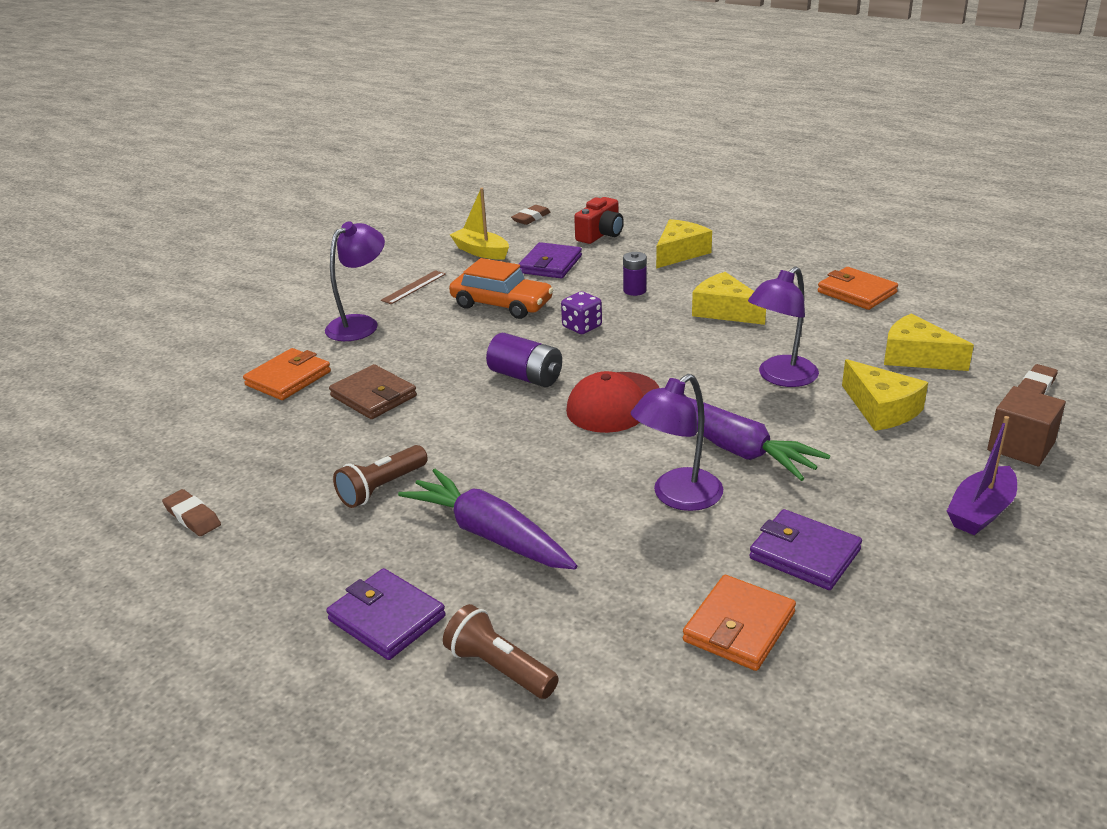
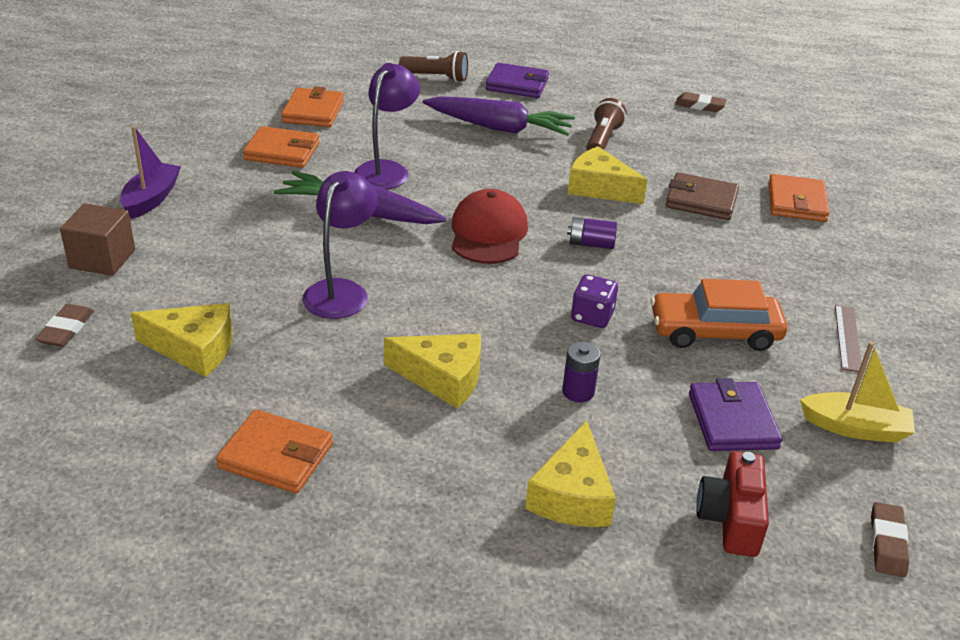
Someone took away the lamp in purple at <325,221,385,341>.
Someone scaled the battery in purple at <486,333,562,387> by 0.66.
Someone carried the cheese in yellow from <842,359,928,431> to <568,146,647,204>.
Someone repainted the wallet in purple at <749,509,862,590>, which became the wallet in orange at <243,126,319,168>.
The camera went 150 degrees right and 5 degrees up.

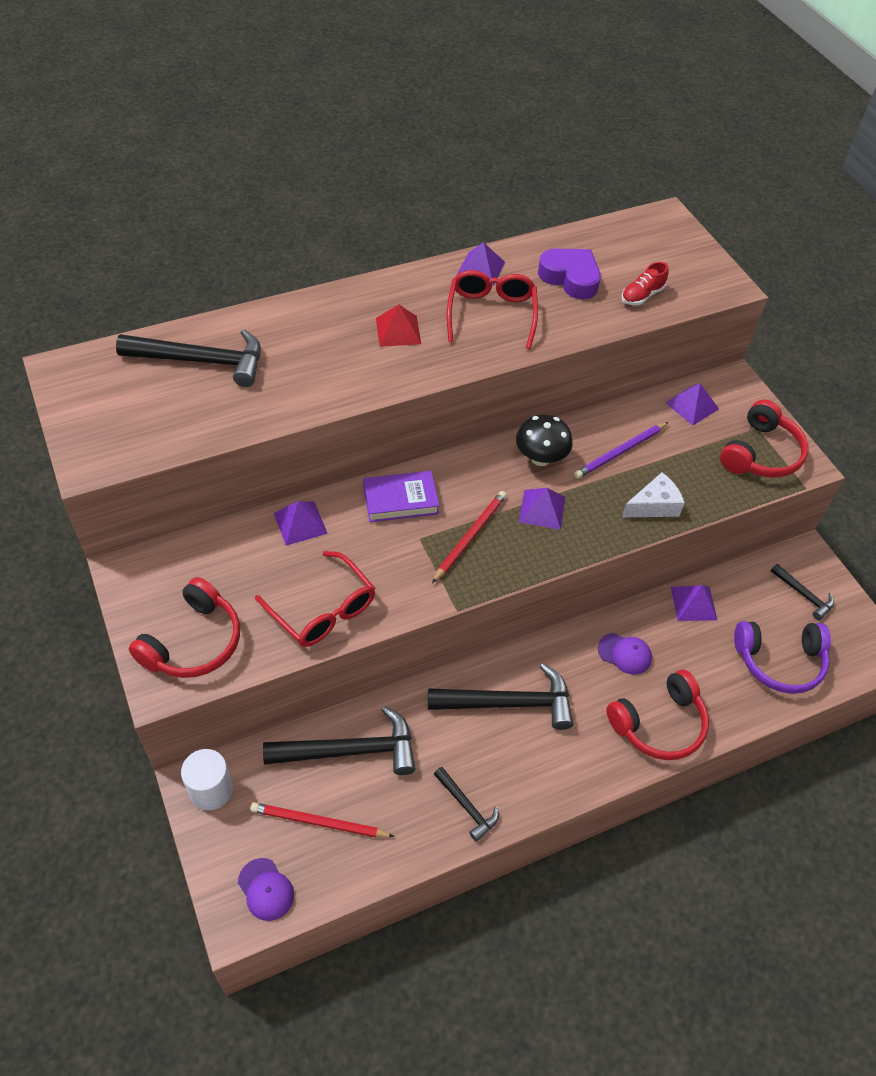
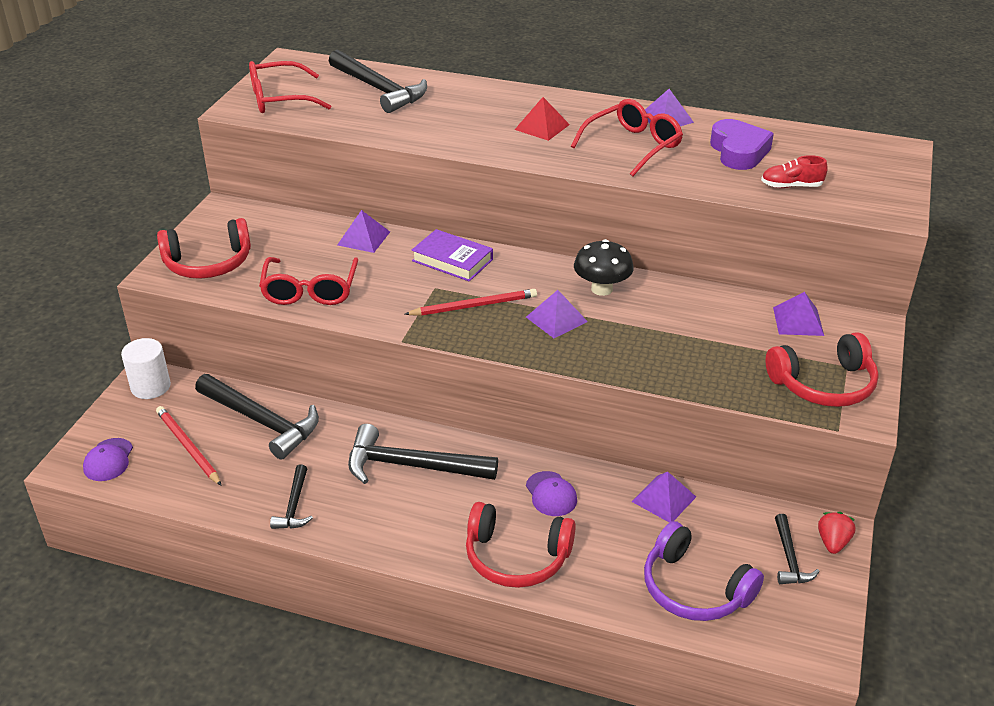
Someone took away the pencil in purple at <574,422,668,478>.
Someone took away the cheese in white at <621,472,685,518>.
Someone rotated the hammer in black at <428,663,573,730> by 150 degrees clockwise.
Someone put down the glasses in red at <249,61,331,113>.
Someone put down the strawberry in red at <818,512,855,554>.
The camera went 45 degrees right and 15 degrees down.

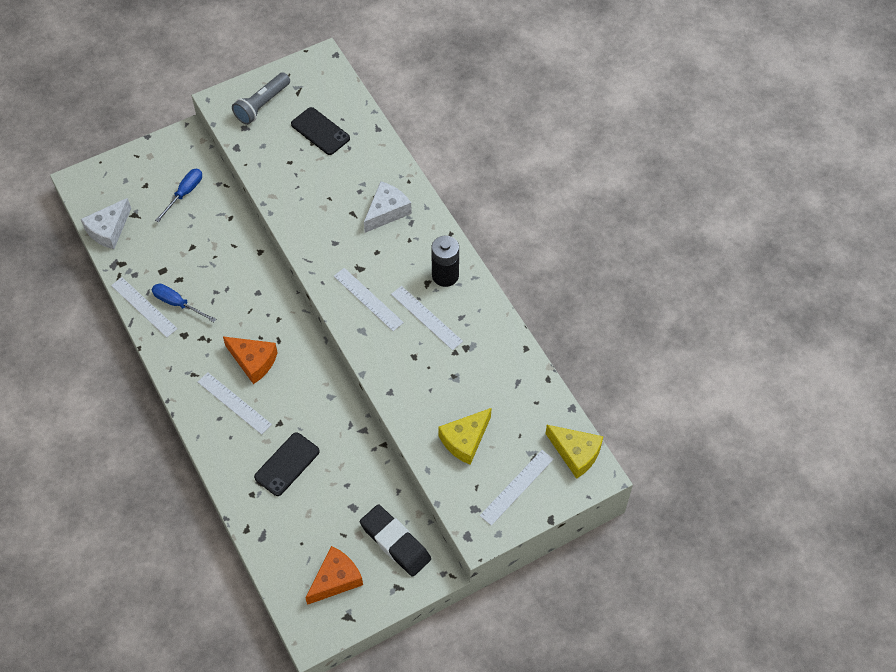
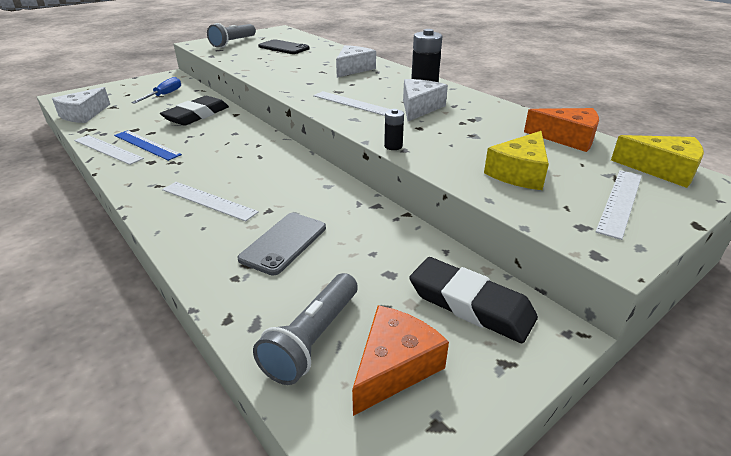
Someone swapped the screwdriver in blue at <152,284,216,322> for the ruler in blue at <114,130,182,161>.
Someone swapped the ruler in white at <391,286,463,350> for the cheese in white at <403,79,448,121>.
Someone carried the cheese in orange from <223,336,278,384> to <524,108,599,152>.
Someone repainted the phone in black at <254,432,320,496>, which became the phone in grey at <237,213,326,275>.
Someone put down the eraser in black at <160,96,229,126>.
Someone put down the battery in black at <384,109,404,150>.
Someone put down the flashlight in grey at <253,273,358,385>.
The camera went 10 degrees left and 25 degrees down.

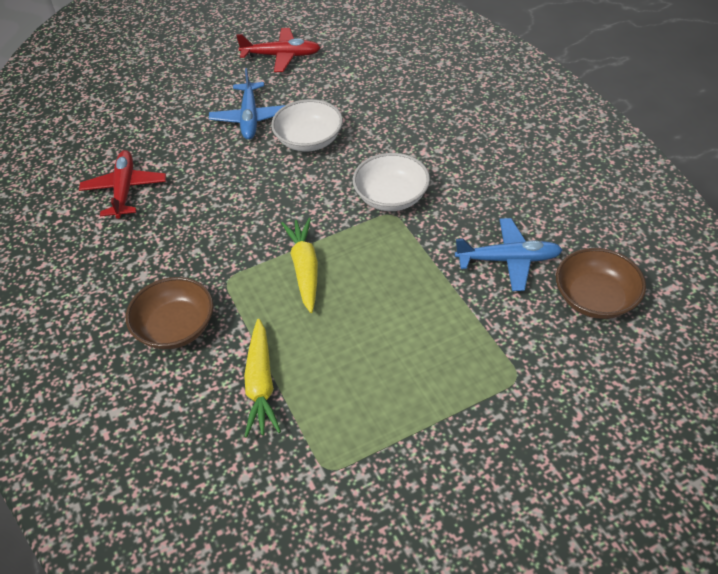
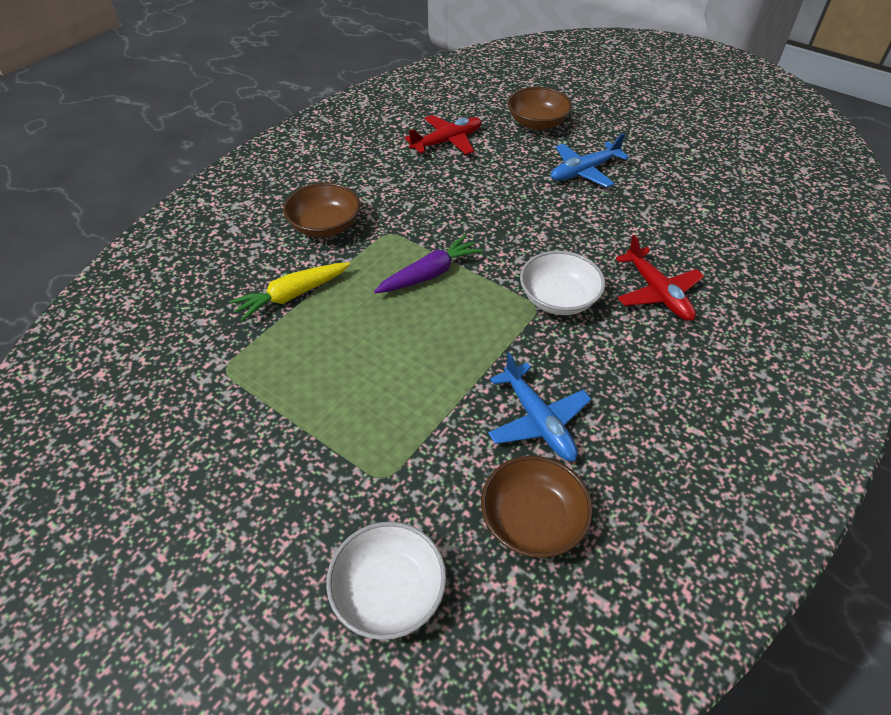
Someone carried the plane in red from <236,28,321,72> to <616,235,704,321>.
Someone carried the bowl in white from <271,99,343,152> to <326,521,446,640>.
Someone repainted the carrot in yellow at <281,218,318,313>, which became the carrot in purple at <374,235,483,293>.
Someone put down the bowl in brown at <508,87,572,130>.
The camera went 60 degrees right and 0 degrees up.

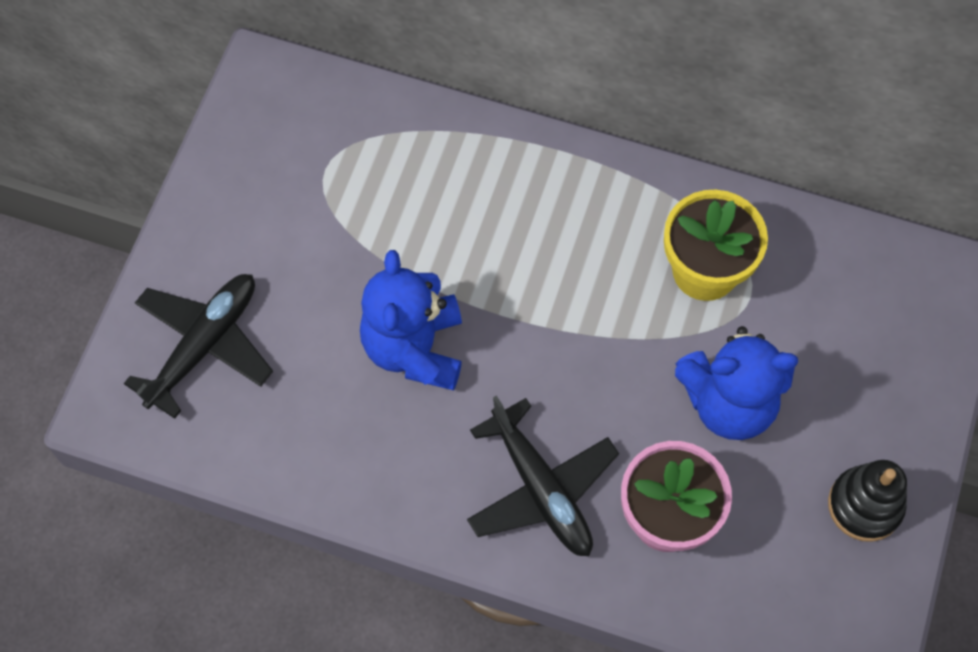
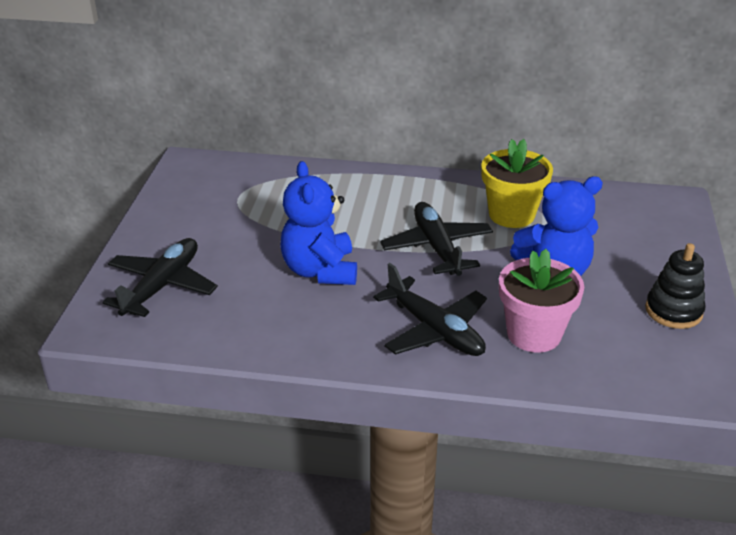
Someone put down the plane in black at <380,202,493,276>.
The camera went 10 degrees left and 30 degrees down.

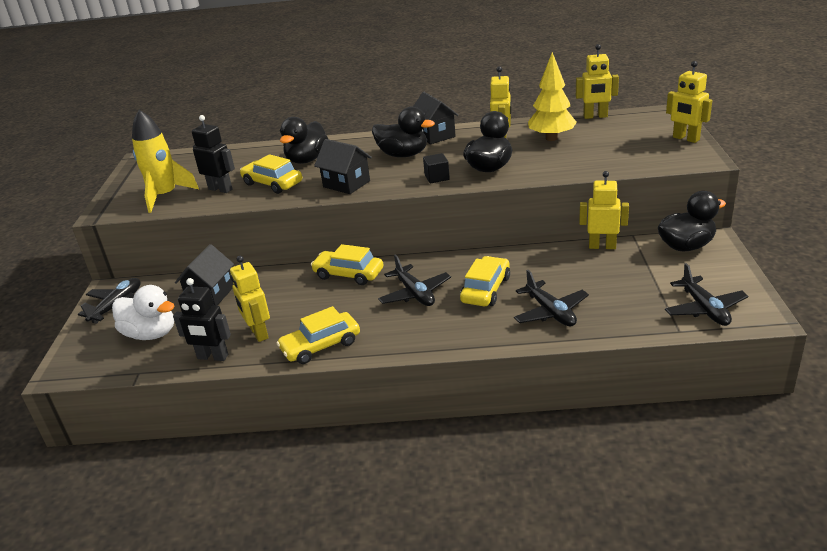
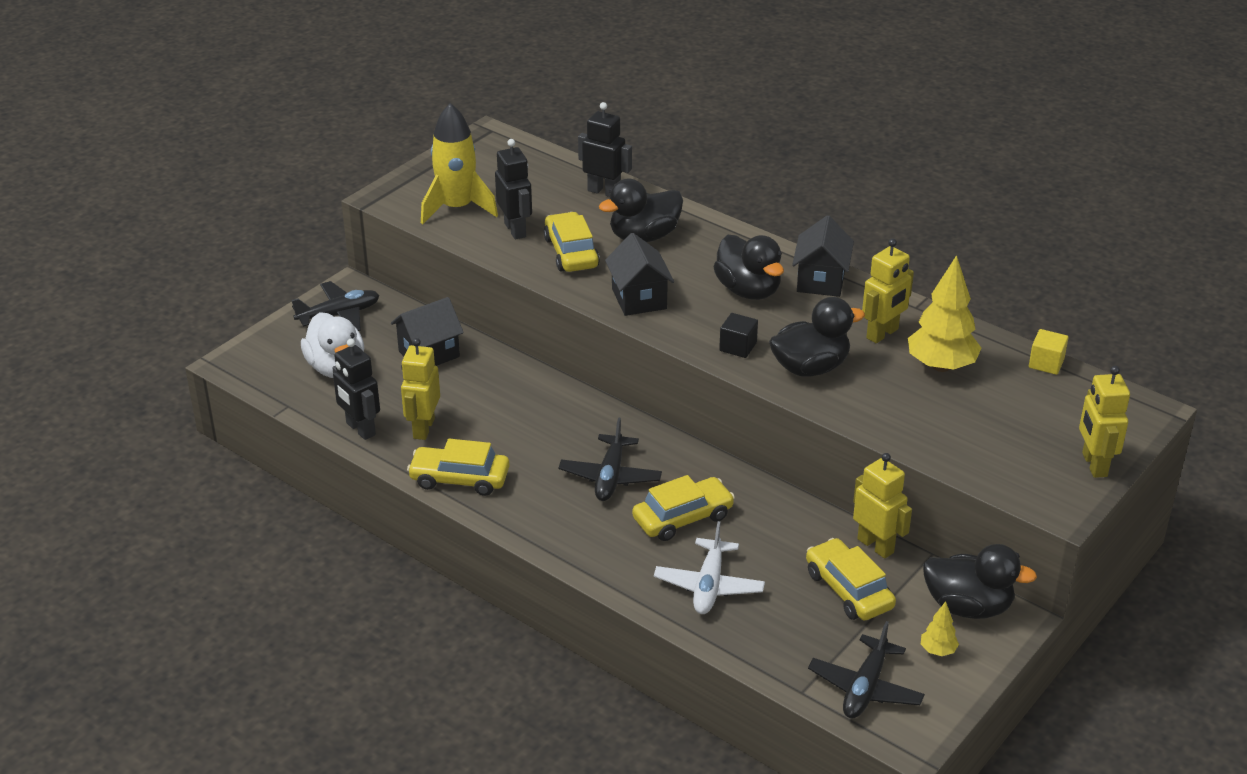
Someone swapped the robot in yellow at <576,44,619,119> for the cube in yellow at <1029,329,1068,375>.
Someone carried the car in yellow from <311,244,383,285> to <806,538,896,620>.
Someone repainted the plane in black at <514,270,589,326>, which became the plane in white at <654,521,765,614>.
Someone put down the robot in black at <578,102,632,197>.
Someone put down the tree in yellow at <921,601,959,656>.
The camera went 35 degrees right and 5 degrees up.

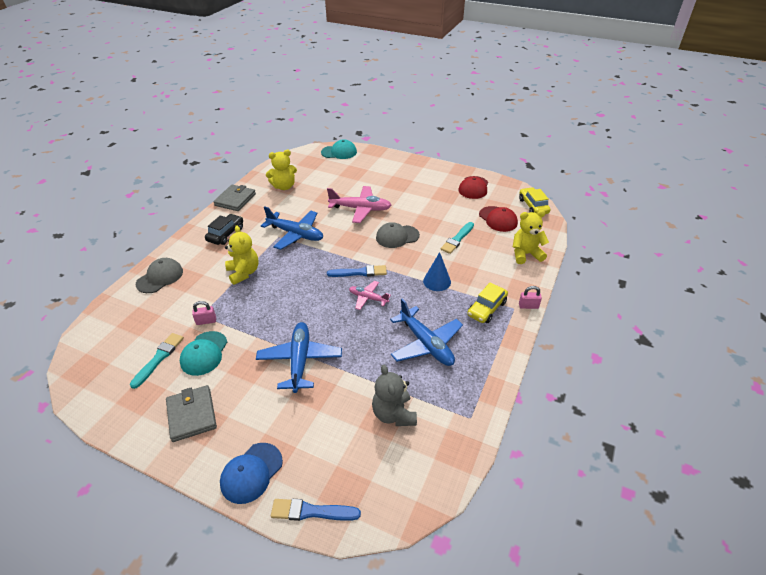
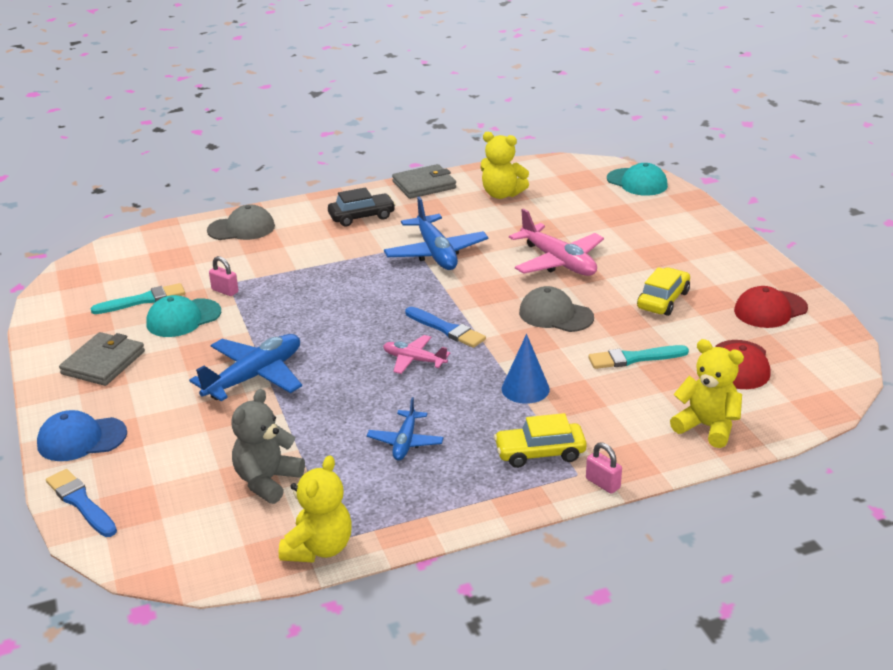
Someone carried the car in yellow from <519,187,551,214> to <637,267,690,316>.
Someone carried the teddy bear in yellow from <225,225,259,285> to <279,455,352,562>.
Someone rotated the plane in pink at <349,281,391,310> by 45 degrees counterclockwise.
Someone scaled the plane in blue at <390,298,463,366> by 0.57.
The camera went 45 degrees right and 10 degrees down.

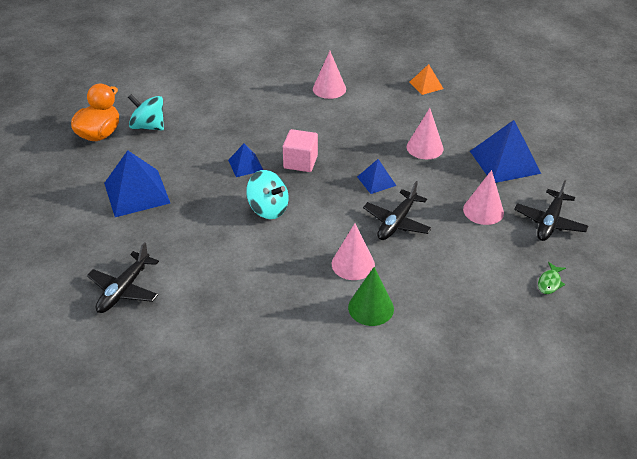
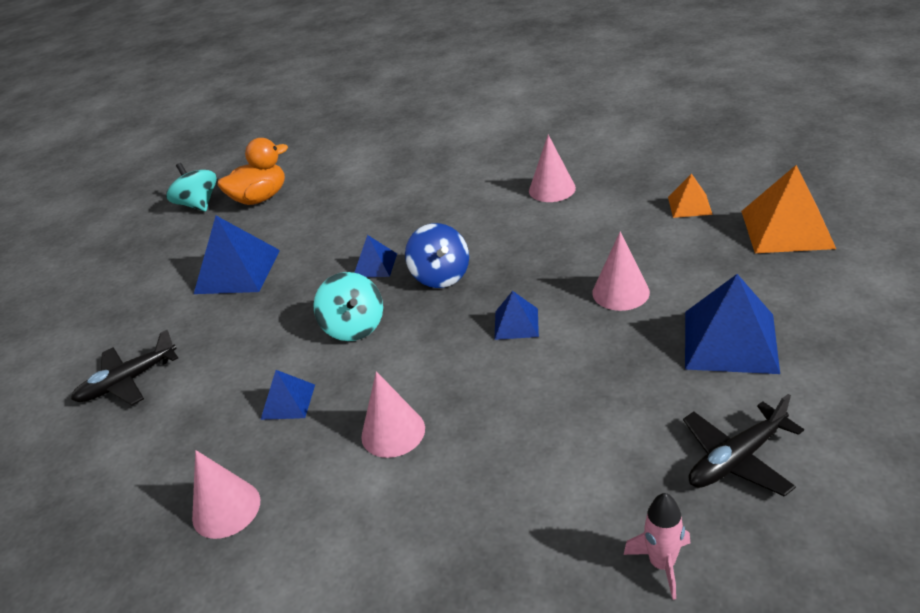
Someone carried the spinning top in turquoise from <128,94,164,130> to <166,163,217,211>.
Someone swapped the cube in pink at <283,129,318,172> for the spinning top in blue at <405,223,469,288>.
Someone carried the cone in pink from <463,170,504,225> to <192,450,260,539>.
Someone took away the plane in black at <363,181,432,240>.
Someone swapped the fish in green at <538,262,566,294> for the rocket in pink at <624,493,690,600>.
Someone took away the cone in green at <348,267,394,326>.
Someone put down the pyramid in orange at <741,165,836,253>.
Someone put down the pyramid in blue at <261,370,315,420>.
The camera went 35 degrees right and 5 degrees down.

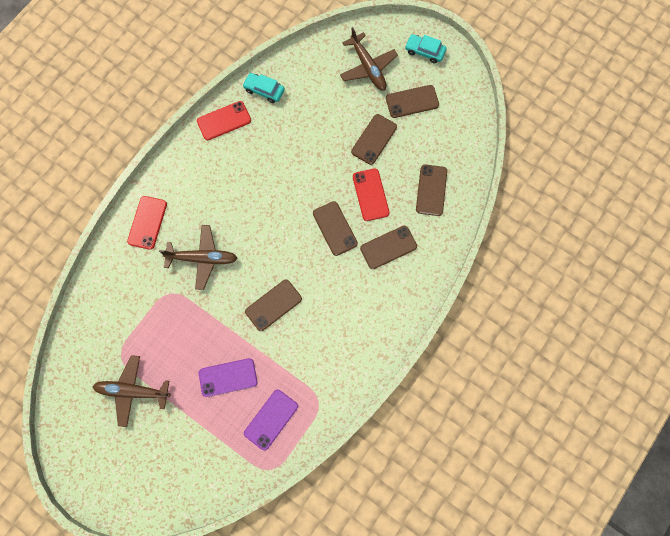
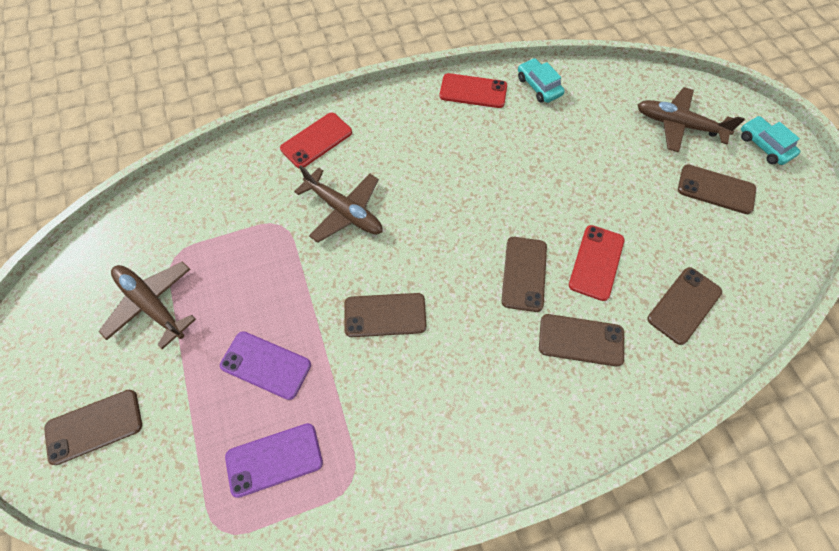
Someone rotated the plane in brown at <340,27,398,91> by 105 degrees clockwise.
Someone carried the phone in brown from <351,114,397,165> to <44,390,142,465>.
The camera went 35 degrees right and 10 degrees down.

